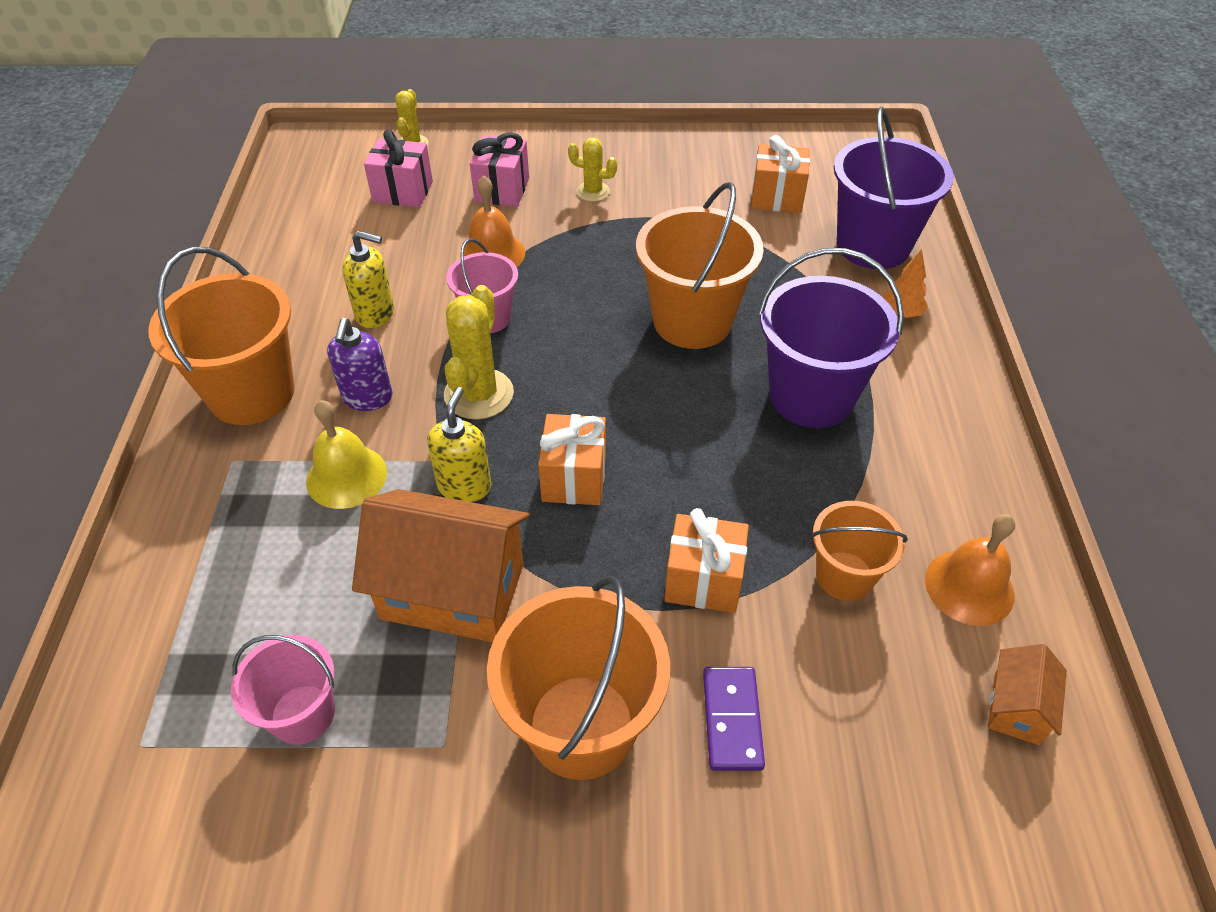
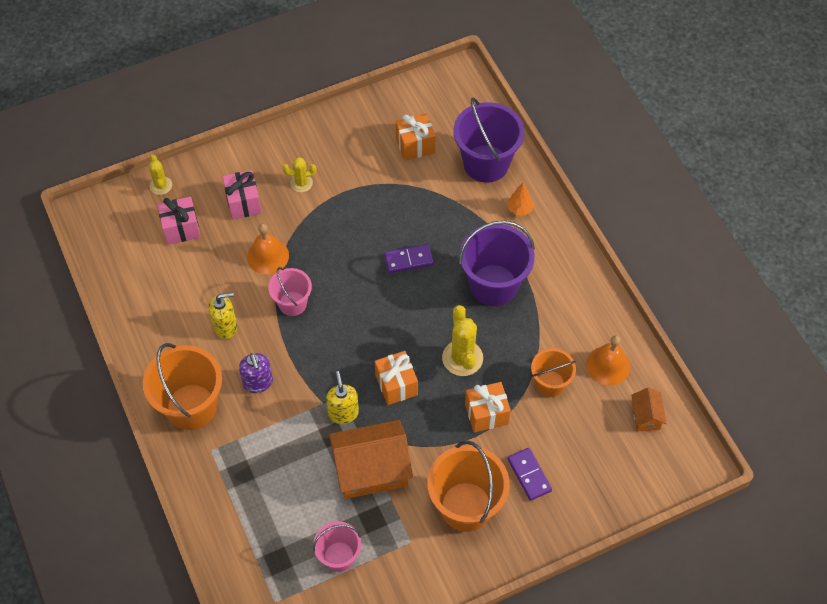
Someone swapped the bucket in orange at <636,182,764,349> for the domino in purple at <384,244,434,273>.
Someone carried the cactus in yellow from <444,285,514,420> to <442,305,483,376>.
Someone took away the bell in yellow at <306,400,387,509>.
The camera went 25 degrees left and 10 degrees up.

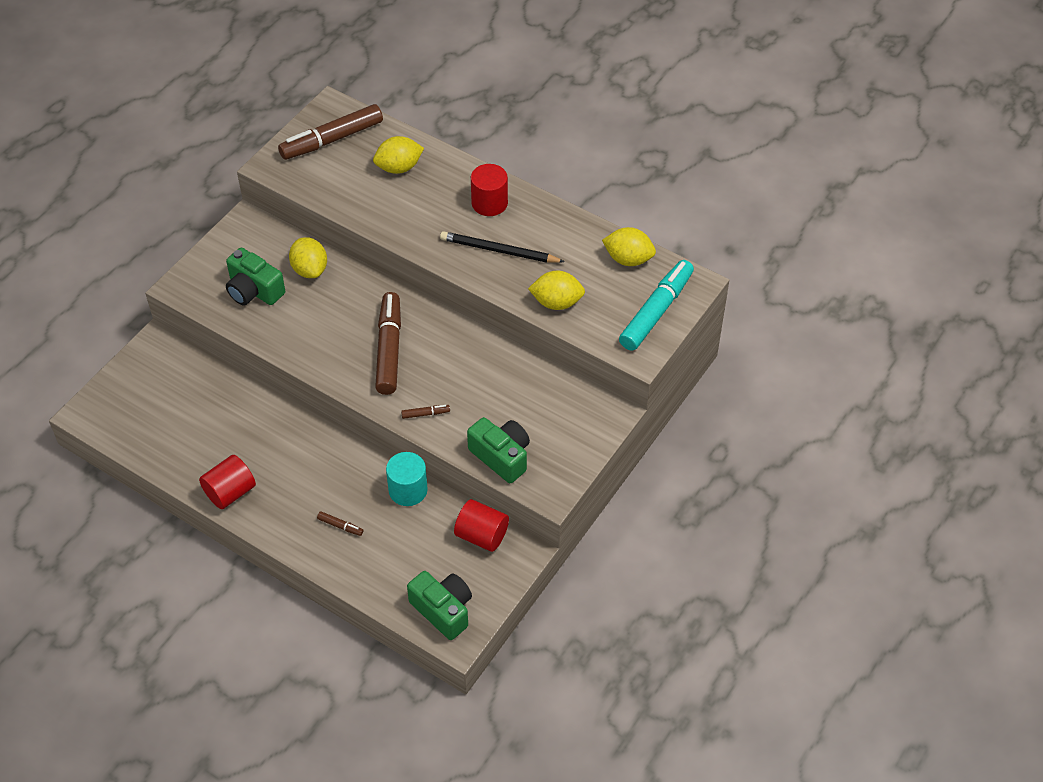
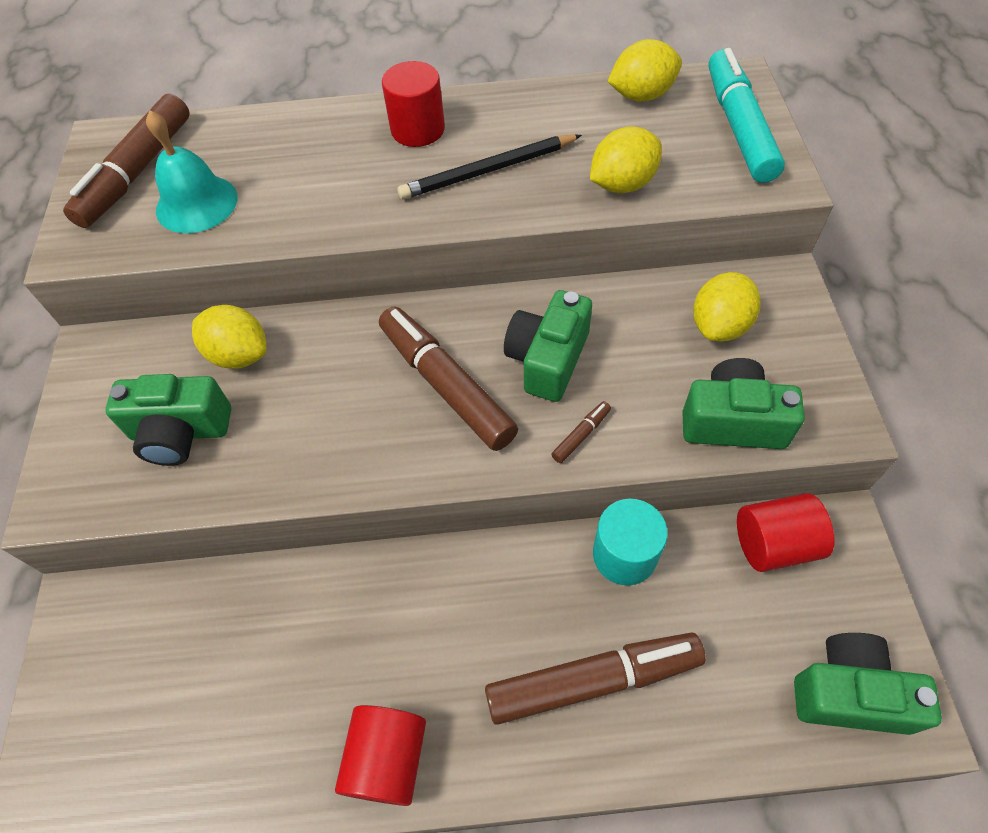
Someone carried the lemon in yellow from <373,136,424,174> to <693,272,760,342>.
Someone scaled the marker in brown at <317,511,363,536> by 2.50.
Someone put down the bell in turquoise at <146,110,237,233>.
Someone put down the camera in green at <504,290,592,402>.
The camera went 35 degrees left and 5 degrees up.

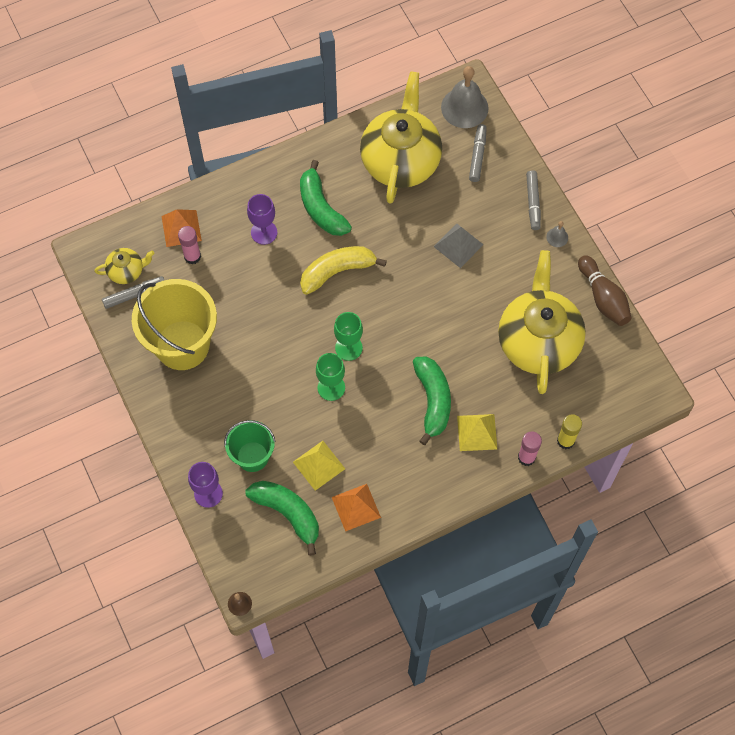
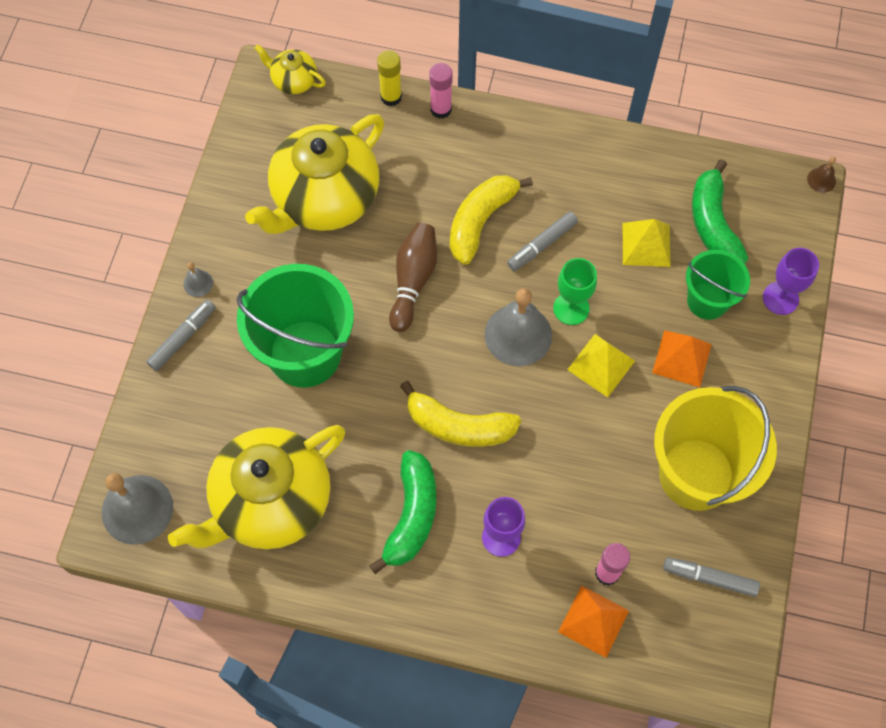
Someone carried the marker in grey from <469,124,487,182> to <507,212,578,271>.
Someone swapped the pyramid in grey at <434,224,484,268> for the bucket in green at <236,264,354,387>.
Someone carried the teapot in yellow from <95,248,155,284> to <254,44,326,94>.
Someone carried the bowling pin in brown from <578,255,632,326> to <389,223,437,332>.
Someone swapped the goblet in green at <334,312,363,361> for the bell in grey at <485,288,552,366>.
Someone repainted the banana in green at <413,356,451,445>, which became the banana in yellow at <450,175,533,265>.
Someone carried the pyramid in yellow from <457,414,497,451> to <567,334,635,397>.
Someone carried the pyramid in orange from <332,484,381,531> to <652,330,712,387>.
The camera went 140 degrees left and 0 degrees up.

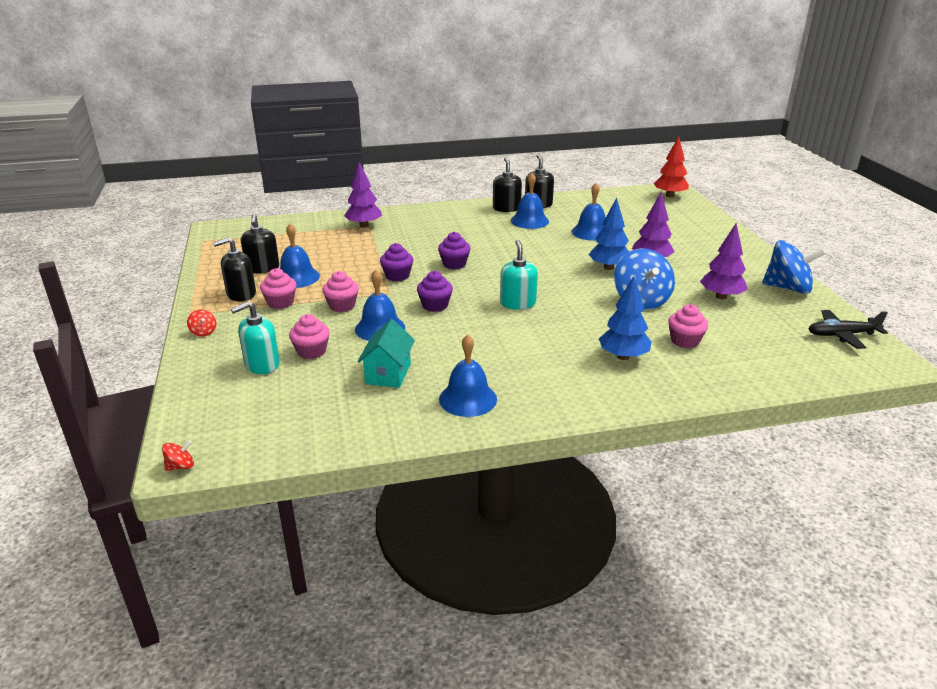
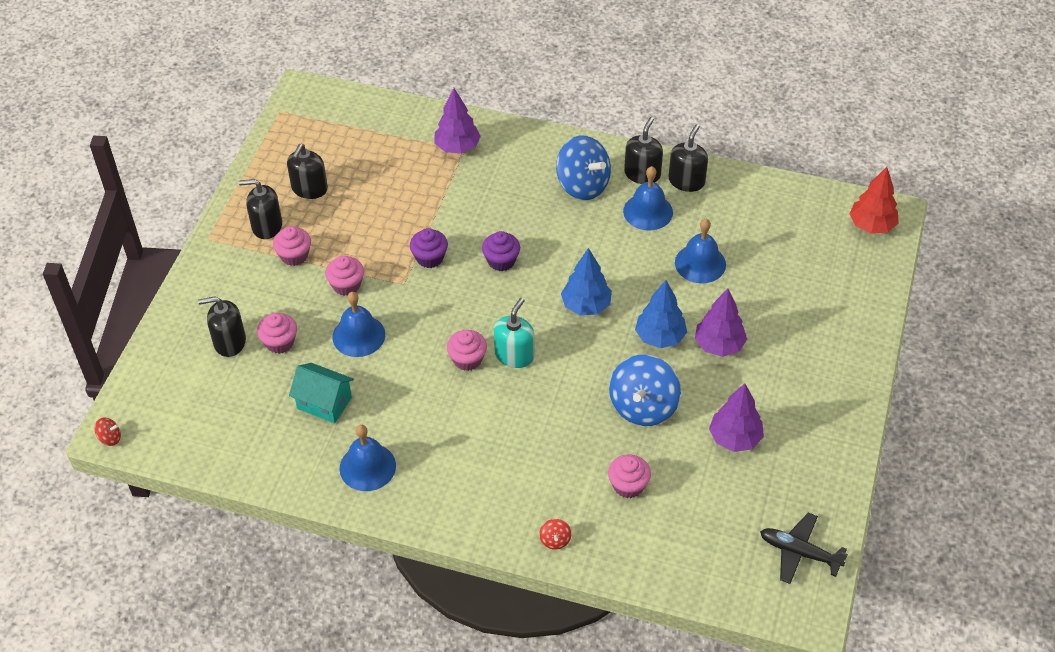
Someone took away the bell in blue at <280,224,320,288>.
Someone carried the spinning top in blue from <762,240,826,294> to <556,135,611,200>.
Someone took away the cupcake in purple at <417,271,453,312>.
Someone carried the tree in blue from <599,276,652,360> to <561,248,612,315>.
Someone repainted the soap dispenser in turquoise at <231,301,280,374>, which became the soap dispenser in black at <198,296,246,357>.
Someone carried the spinning top in red from <187,310,216,337> to <539,519,572,550>.
Someone rotated the house in turquoise at <357,319,415,388> by 75 degrees clockwise.
Someone put down the cupcake in pink at <447,330,487,371>.
The camera went 30 degrees right and 20 degrees up.

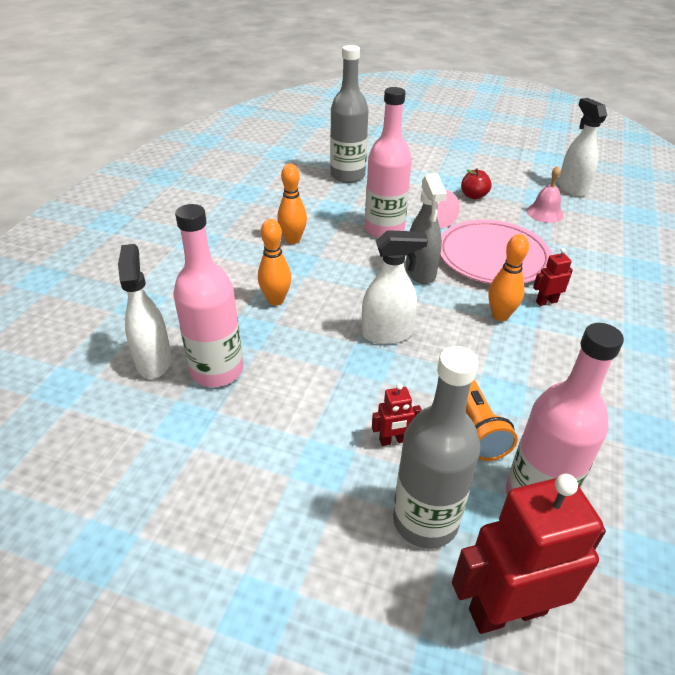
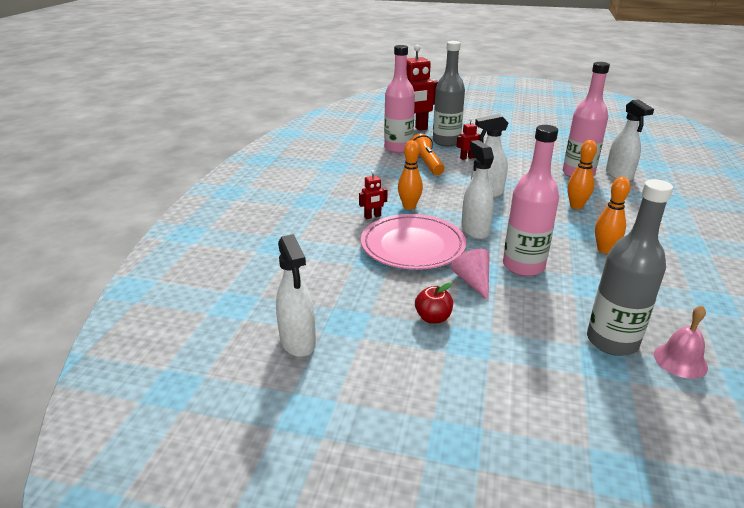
Someone carried the bell in pink from <527,166,564,223> to <654,305,708,379>.
Someone repainted the spray bottle in grey at <406,173,447,284>, which became the spray bottle in white at <461,140,494,239>.
The camera went 175 degrees right and 10 degrees down.

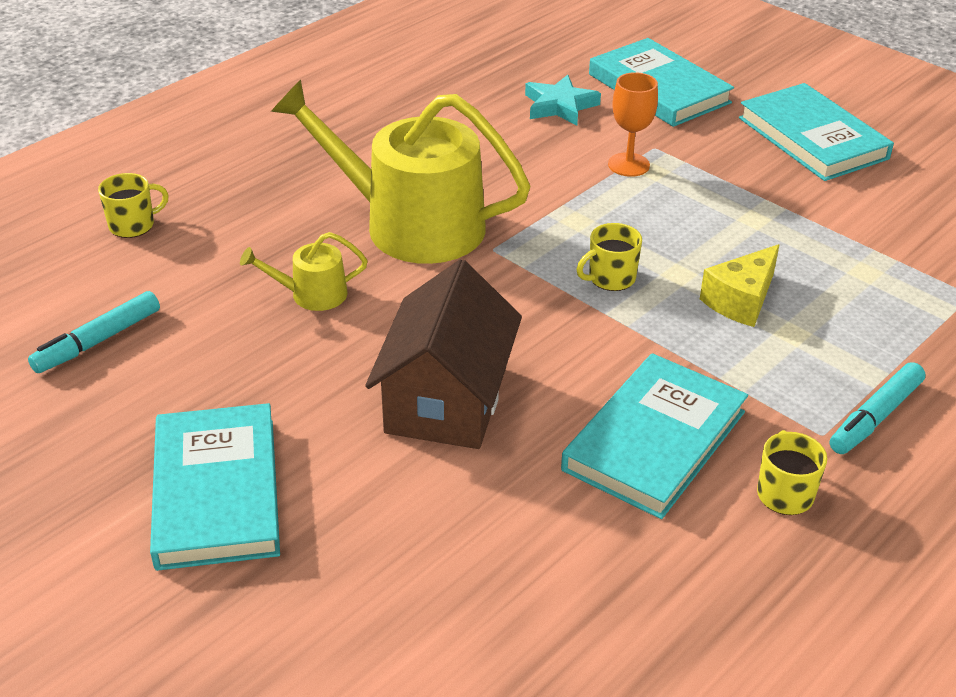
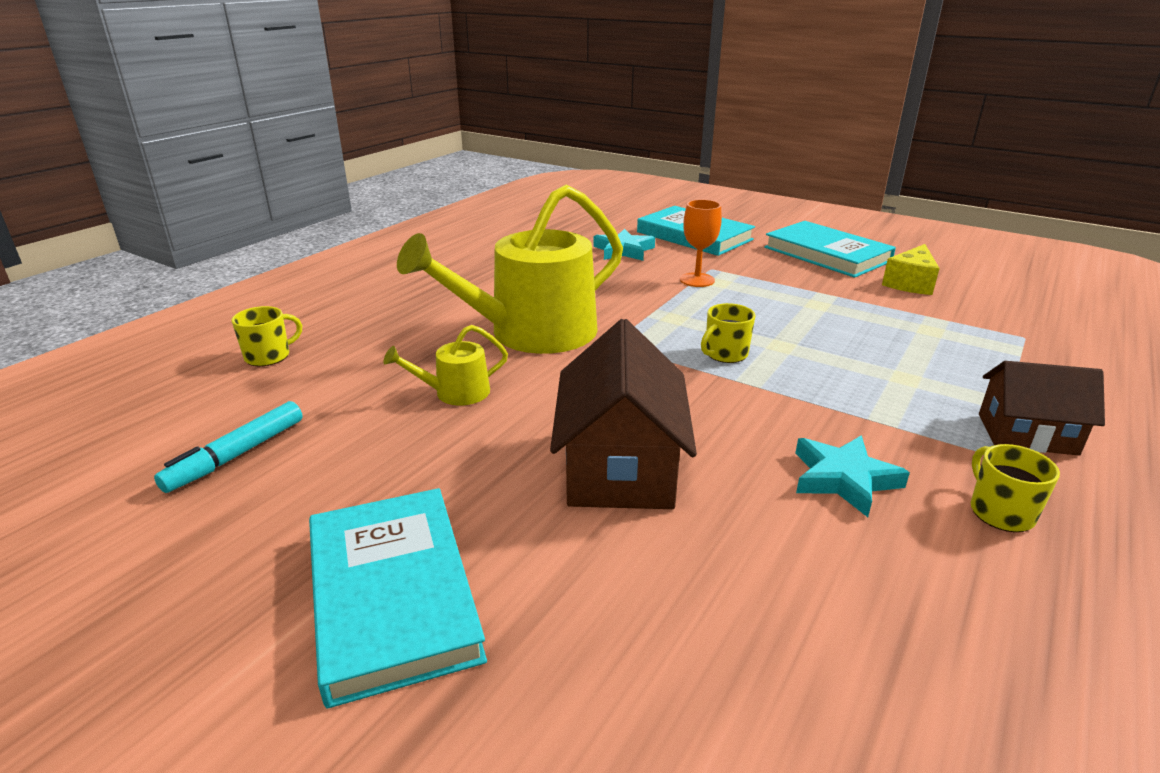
Someone rotated the watering can in yellow at <271,80,530,264> by 45 degrees counterclockwise.
Someone carried the cheese in yellow from <700,244,780,327> to <882,244,940,295>.
Someone swapped the book in turquoise at <561,353,748,519> for the star in turquoise at <795,436,910,517>.
Someone swapped the marker in turquoise at <830,362,925,454> for the house in brown at <979,361,1105,456>.
The camera went 10 degrees left and 10 degrees down.

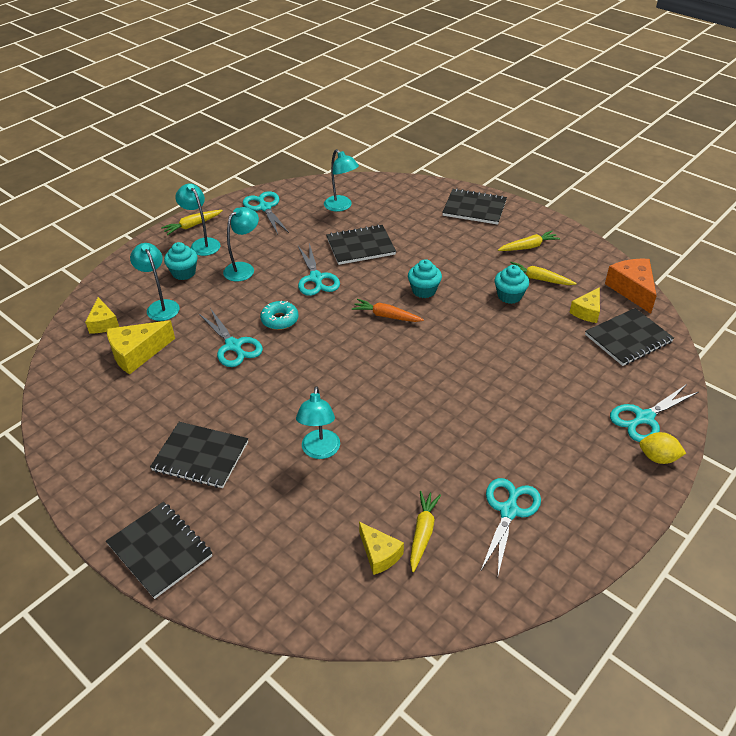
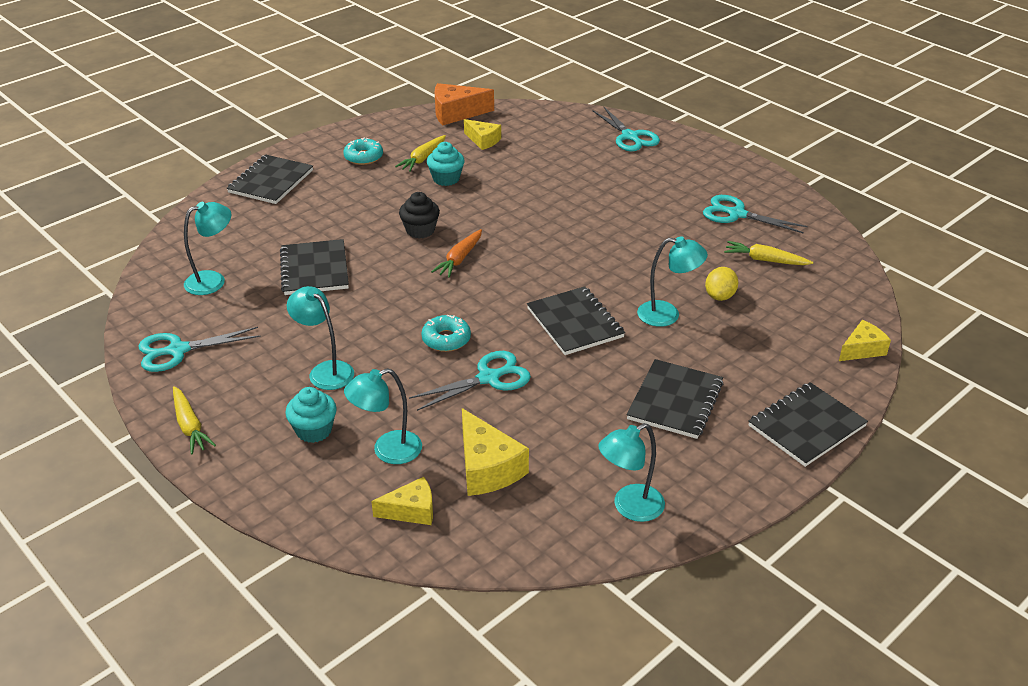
Someone carried the lamp in turquoise from <175,184,221,256> to <598,423,665,522>.
Someone swapped the carrot in yellow at <498,231,560,251> for the donut in turquoise at <343,137,383,165>.
Someone took away the scissors in turquoise at <298,243,340,296>.
Someone repainted the cupcake in turquoise at <408,259,442,298>, which became the cupcake in black at <399,192,440,239>.
Someone carried the notebook in black from <585,308,674,366> to <527,286,625,355>.
Someone carried the lemon in yellow from <639,432,686,464> to <705,267,738,301>.
Someone carried the cheese in yellow from <359,522,404,575> to <839,320,891,361>.
The camera went 85 degrees left and 5 degrees down.

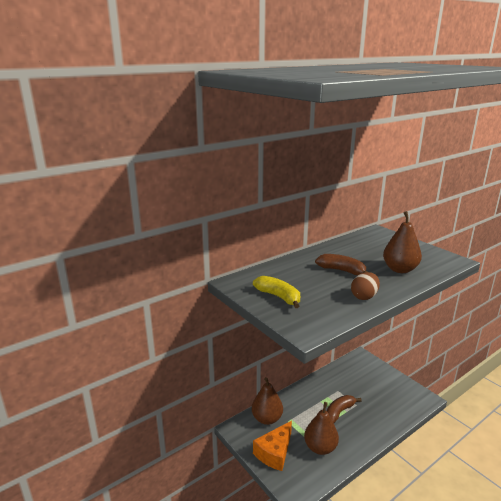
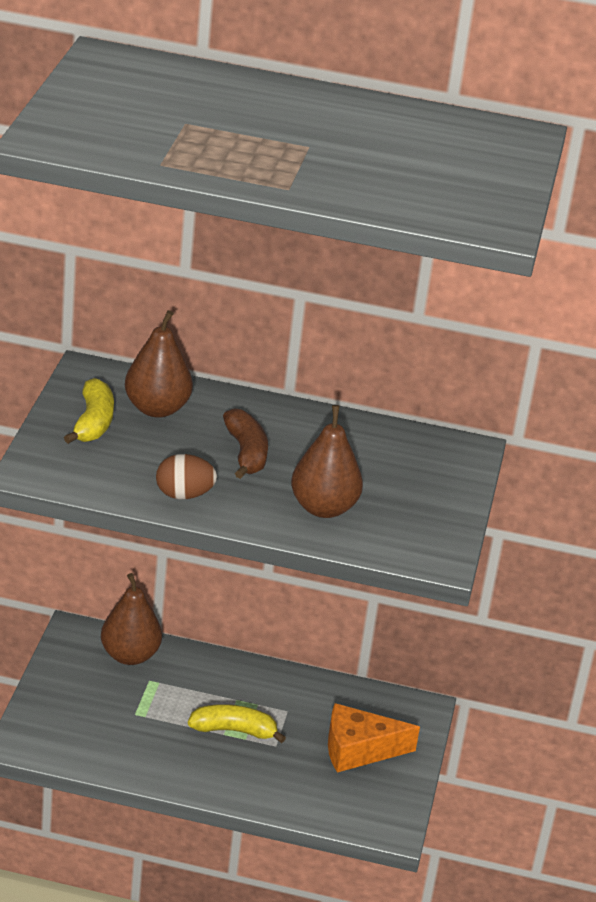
Someone repainted the banana in brown at <327,395,362,423>, which became the banana in yellow at <188,704,286,743>.
Someone carried the pear in brown from <304,402,339,455> to <125,310,193,418>.
Someone carried the cheese in orange from <253,421,292,471> to <328,703,420,773>.
The camera went 45 degrees right and 10 degrees up.

